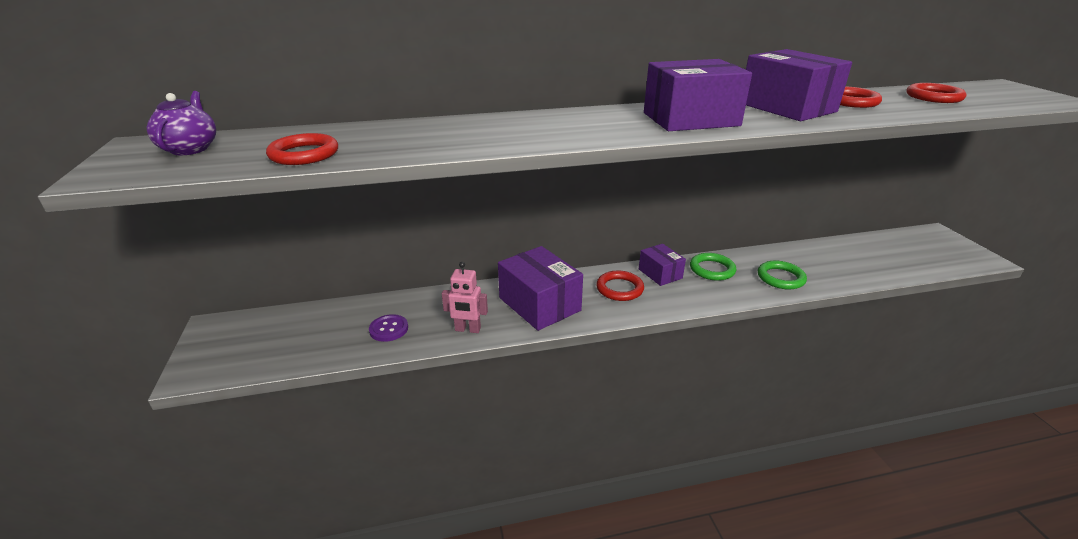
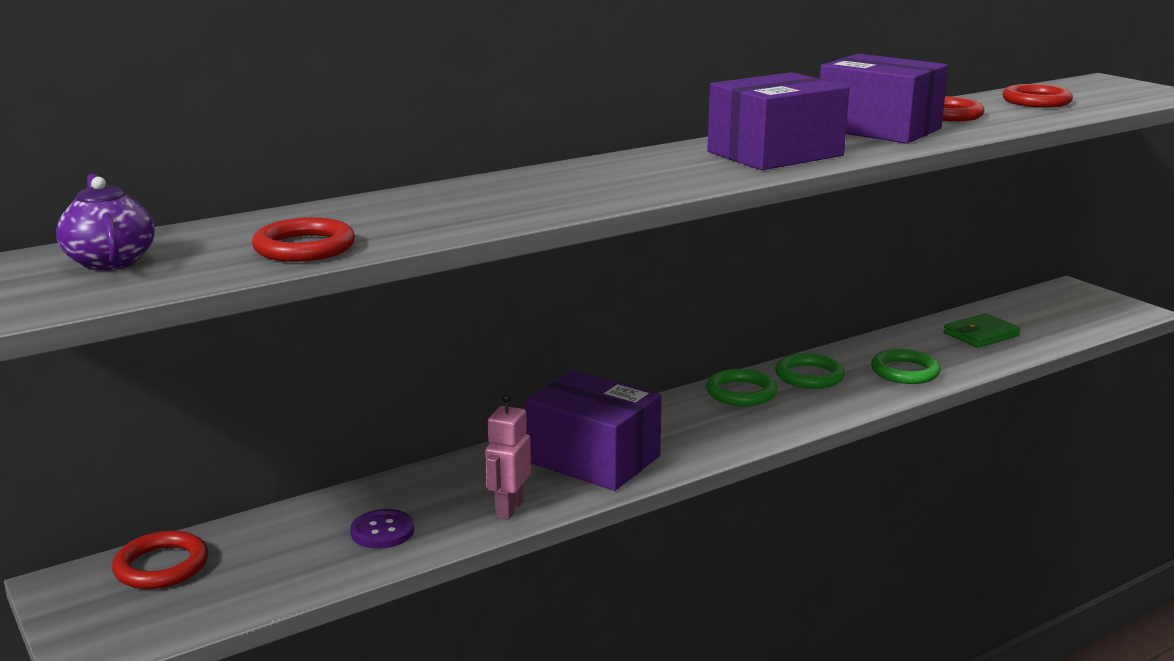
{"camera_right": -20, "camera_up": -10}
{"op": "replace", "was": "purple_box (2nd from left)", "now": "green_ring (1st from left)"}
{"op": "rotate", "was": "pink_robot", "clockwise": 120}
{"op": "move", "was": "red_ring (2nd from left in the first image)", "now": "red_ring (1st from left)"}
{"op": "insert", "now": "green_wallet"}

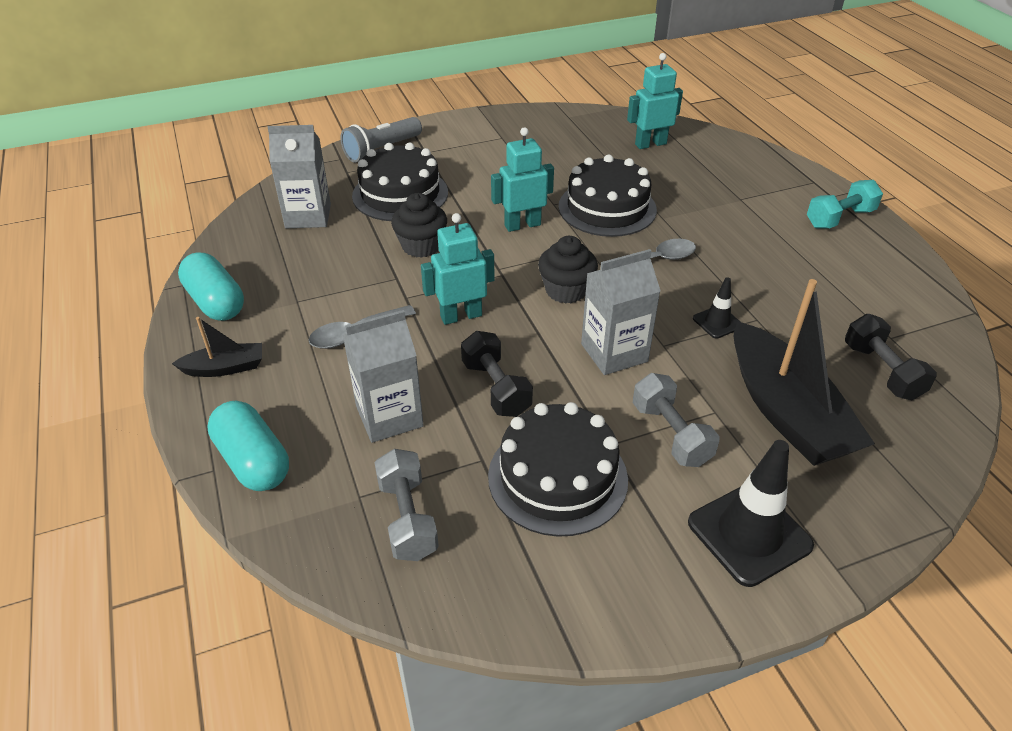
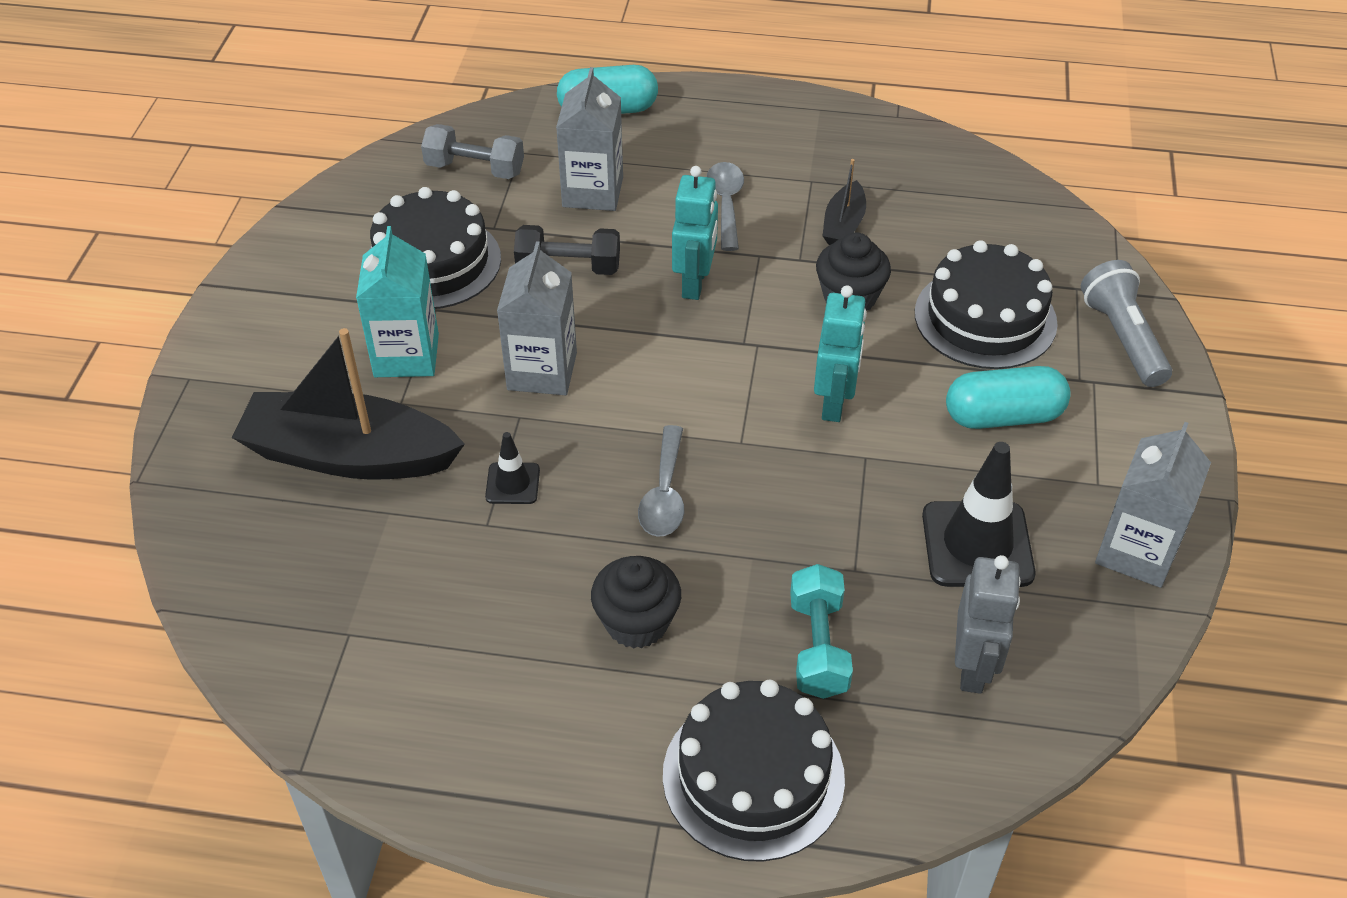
{"camera_right": 120, "camera_up": 5}
{"op": "recolor", "was": "turquoise_robot (3rd from left)", "now": "grey_robot"}
{"op": "move", "was": "grey_carton (1st from left in the first image)", "now": "grey_carton (3rd from left)"}
{"op": "move", "was": "black_cake (3rd from left in the first image)", "now": "black_cake (2nd from left)"}
{"op": "move", "was": "turquoise_dumbbell"}
{"op": "move", "was": "black_cupcake (2nd from left in the first image)", "now": "black_cupcake (1st from left)"}
{"op": "move", "was": "turquoise_capsule (1st from left in the first image)", "now": "turquoise_capsule (2nd from left)"}
{"op": "delete", "was": "black_dumbbell (2nd from left)"}
{"op": "move", "was": "black_boat (1st from left in the first image)", "now": "black_boat (2nd from left)"}
{"op": "replace", "was": "grey_dumbbell (2nd from left)", "now": "turquoise_carton"}
{"op": "move", "was": "black_traffic_cone (2nd from left)"}

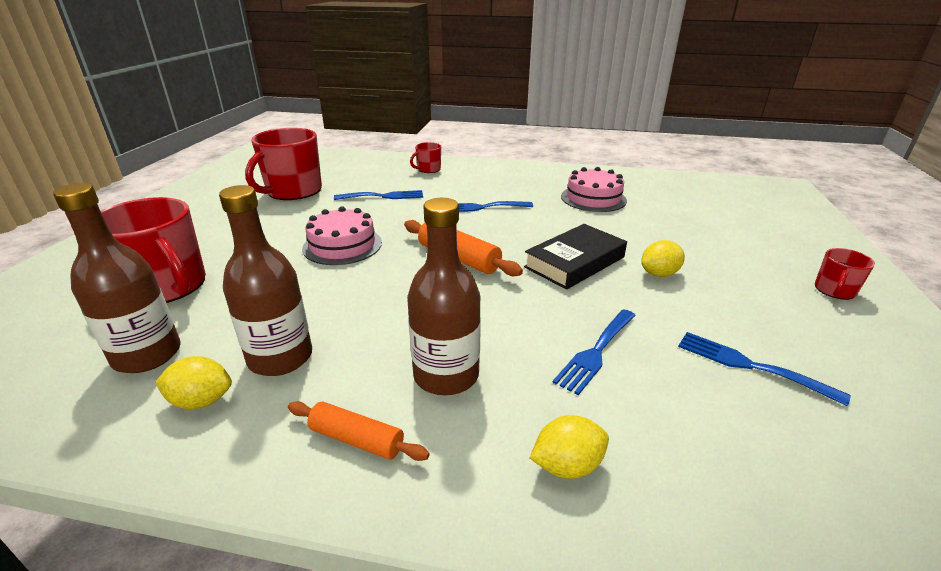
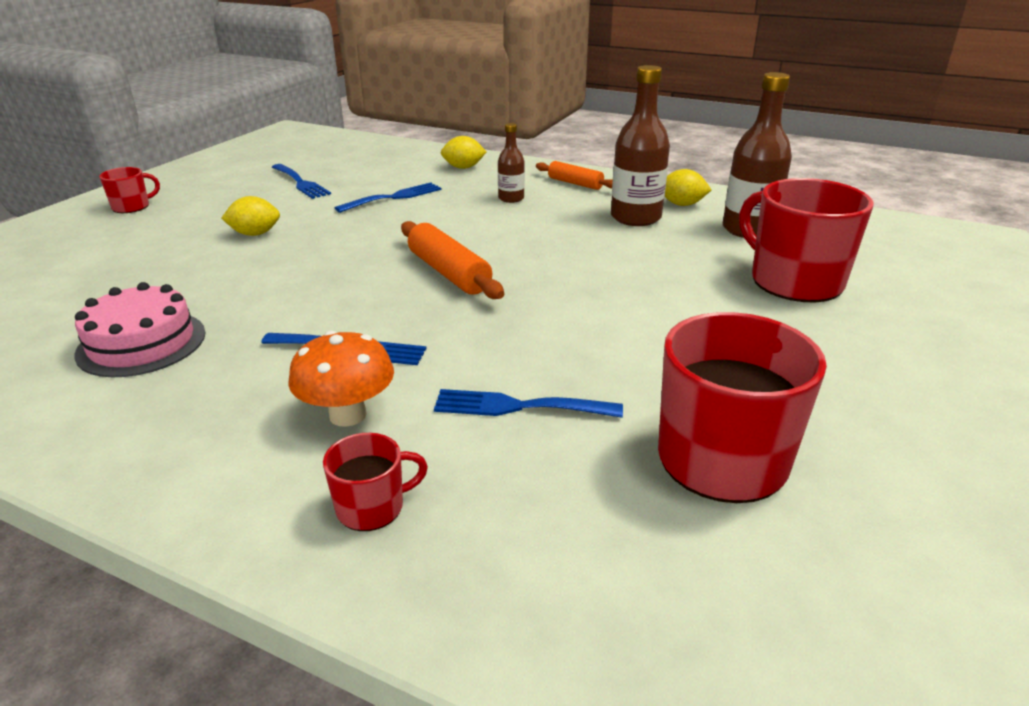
{"camera_right": -165, "camera_up": 0}
{"op": "resize", "was": "brown_bottle (3rd from left in the first image)", "ratio": 0.55}
{"op": "delete", "was": "pink_cake (1st from left)"}
{"op": "delete", "was": "black_book"}
{"op": "insert", "now": "orange_mushroom"}

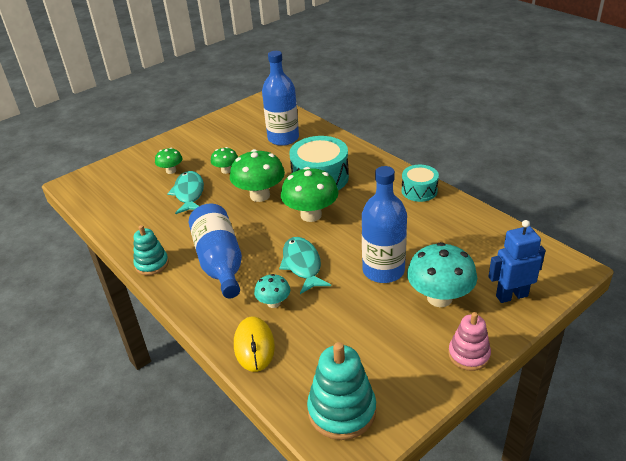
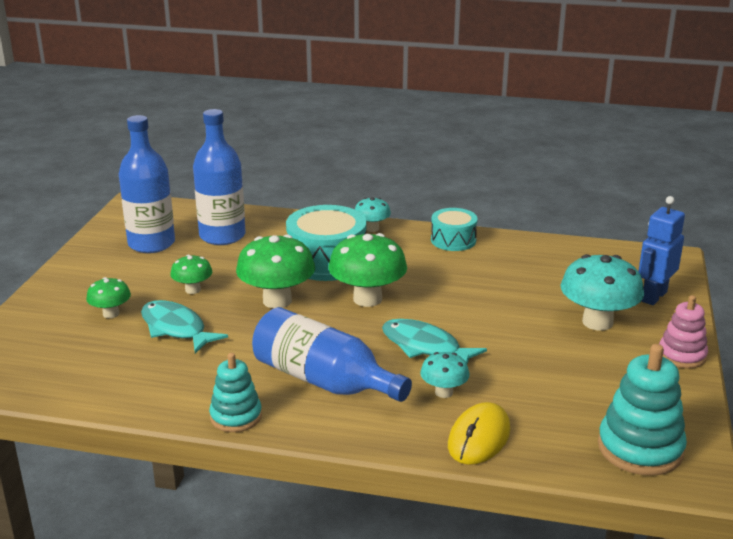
{"camera_right": -40, "camera_up": -10}
{"op": "move", "was": "blue_bottle (3rd from left in the first image)", "now": "blue_bottle (1st from left)"}
{"op": "rotate", "was": "yellow_mouse", "clockwise": 75}
{"op": "insert", "now": "turquoise_mushroom (1st from left)"}

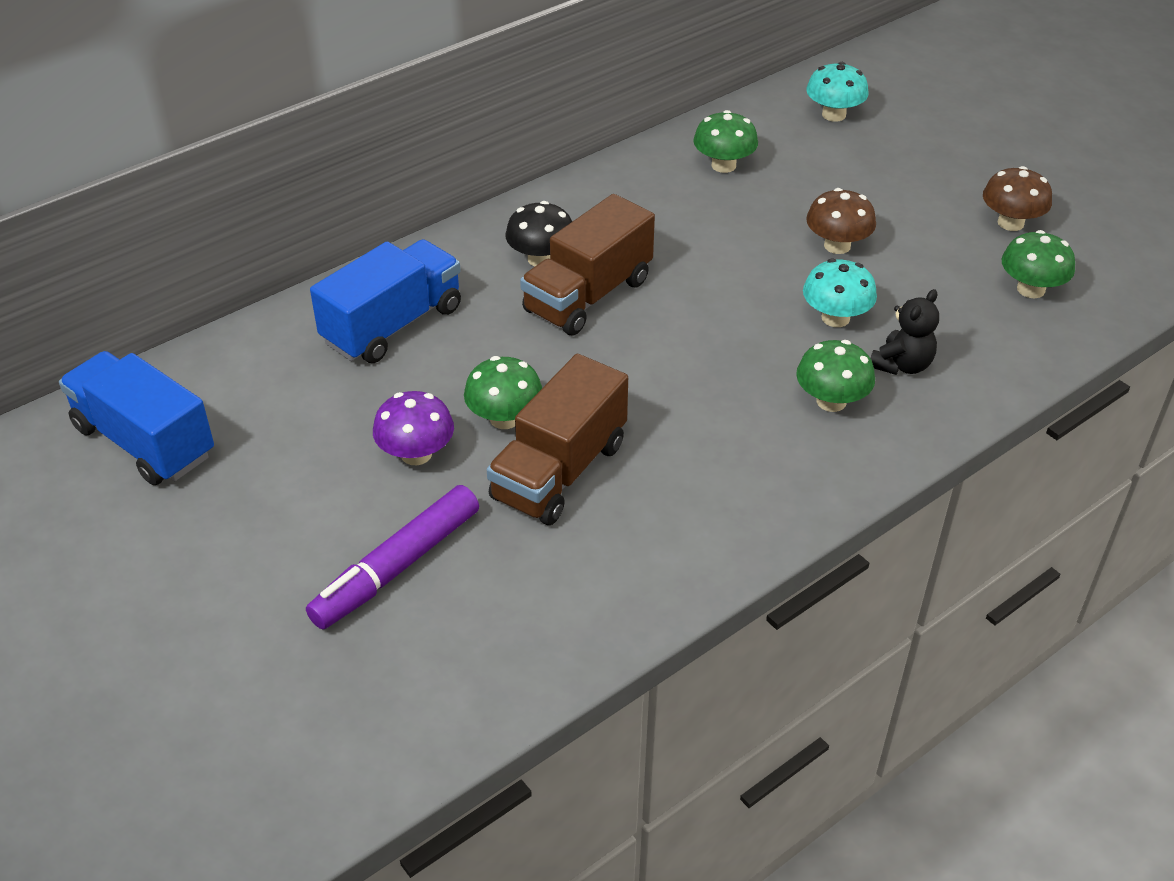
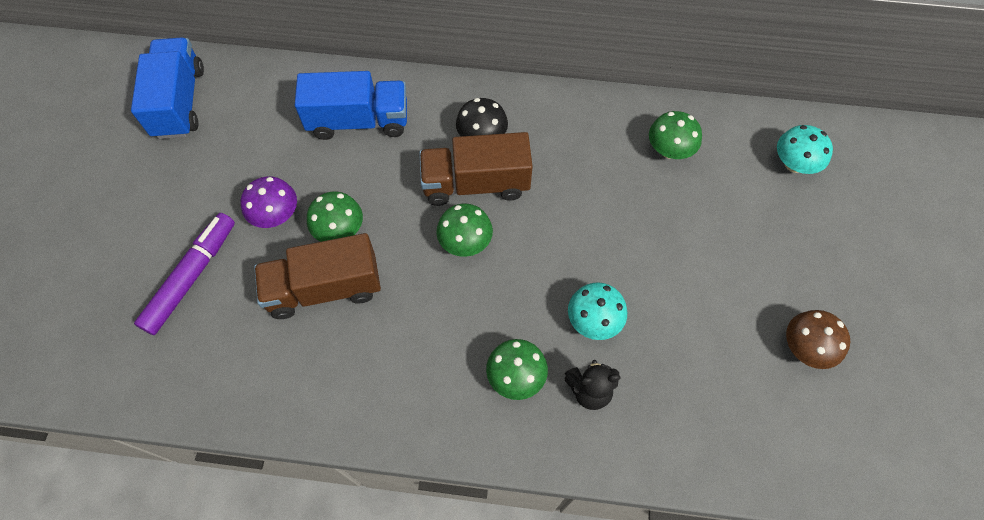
{"camera_right": 45, "camera_up": 20}
{"op": "delete", "was": "brown_mushroom (1st from left)"}
{"op": "move", "was": "green_mushroom (4th from left in the first image)", "now": "green_mushroom (2nd from left)"}
{"op": "rotate", "was": "purple_marker", "clockwise": 120}

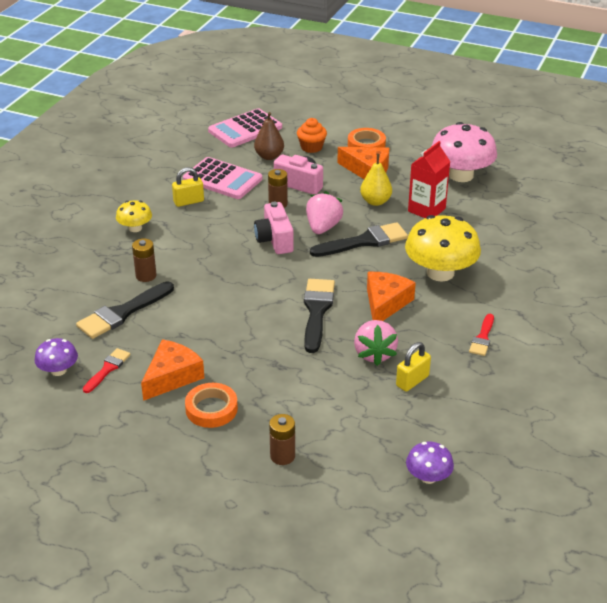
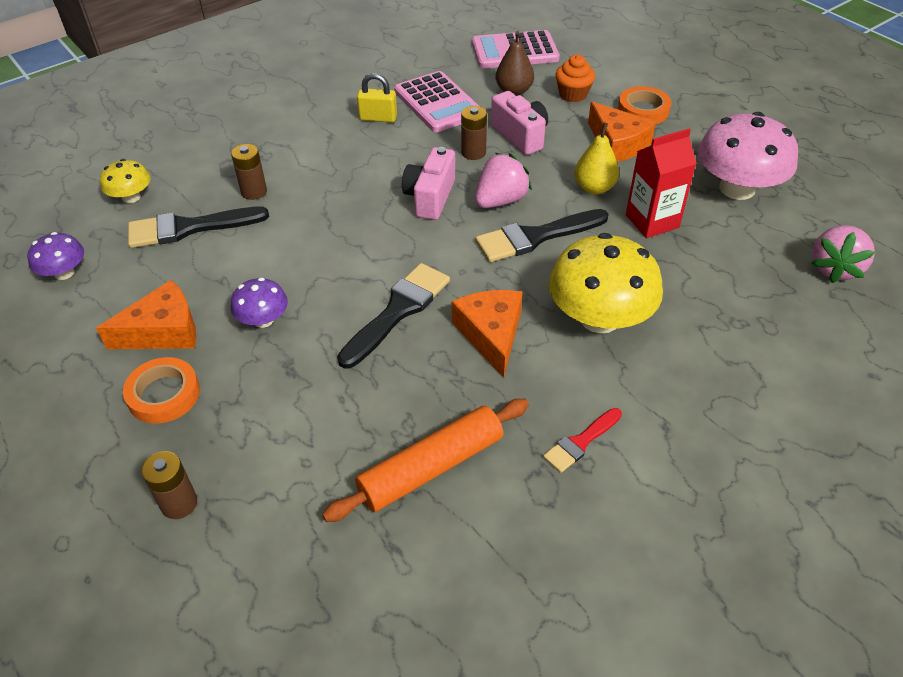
{"camera_right": 30, "camera_up": 10}
{"op": "move", "was": "yellow_mushroom (1st from left)"}
{"op": "rotate", "was": "black_brush (3rd from left)", "clockwise": 150}
{"op": "rotate", "was": "orange_cheese (3rd from left in the first image)", "clockwise": -60}
{"op": "move", "was": "pink_strawberry (2nd from left)"}
{"op": "replace", "was": "yellow_padlock (2nd from left)", "now": "orange_rolling_pin"}
{"op": "delete", "was": "red_brush (1st from left)"}
{"op": "move", "was": "purple_mushroom (2nd from left)"}

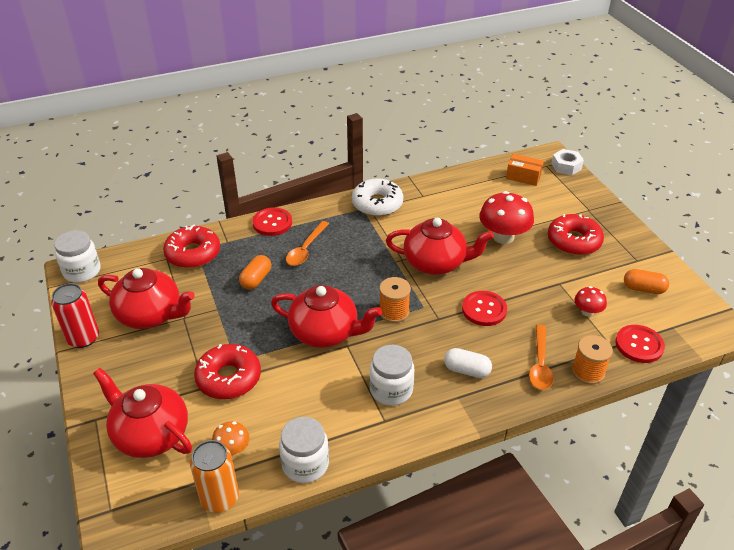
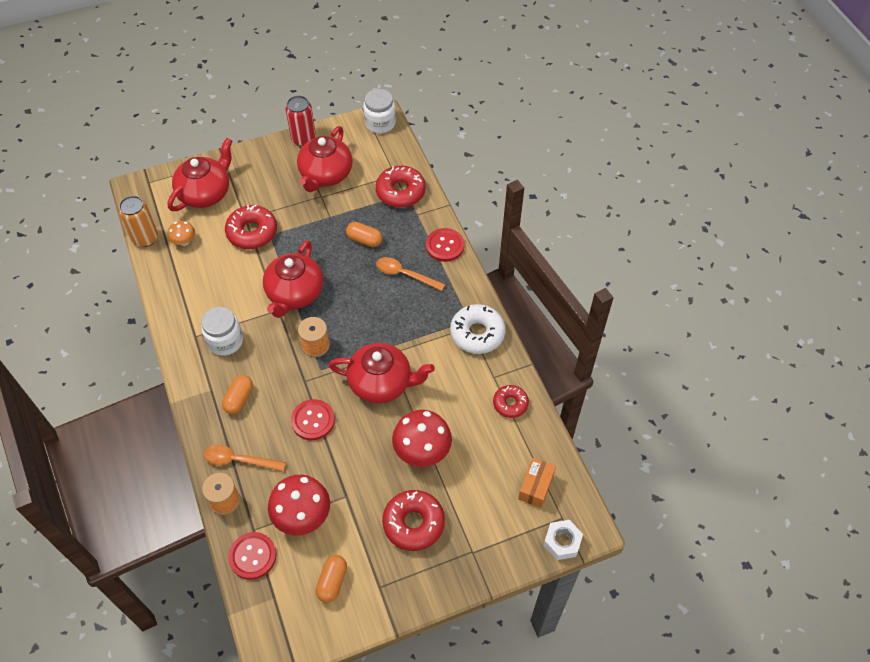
{"camera_right": 90, "camera_up": 15}
{"op": "rotate", "was": "red_teapot (4th from left)", "clockwise": -90}
{"op": "resize", "was": "red_mushroom (2nd from left in the first image)", "ratio": 1.89}
{"op": "recolor", "was": "white_capsule", "now": "orange_capsule (1st from left)"}
{"op": "delete", "was": "white_jar (2nd from left)"}
{"op": "insert", "now": "red_donut (4th from left)"}

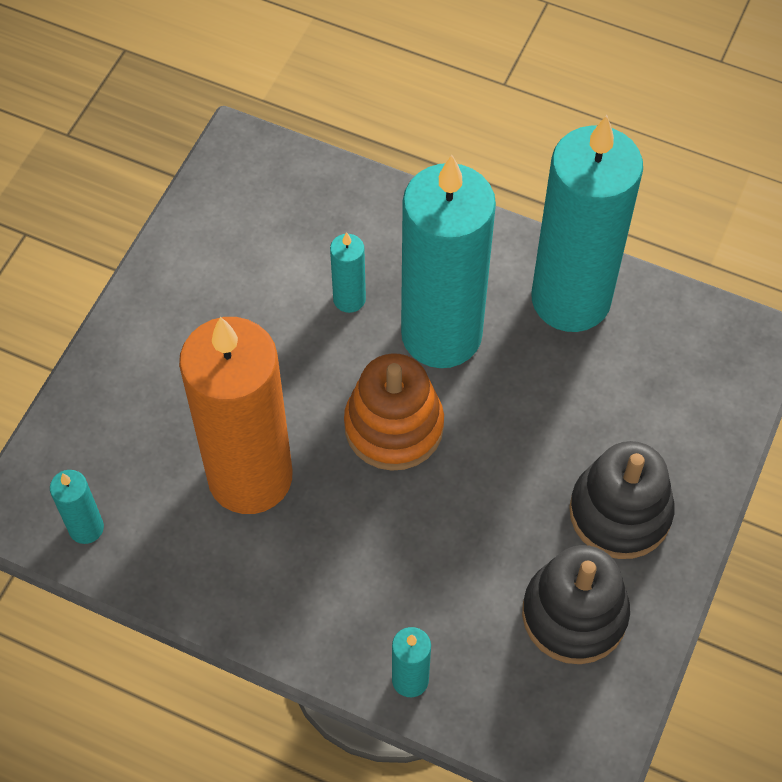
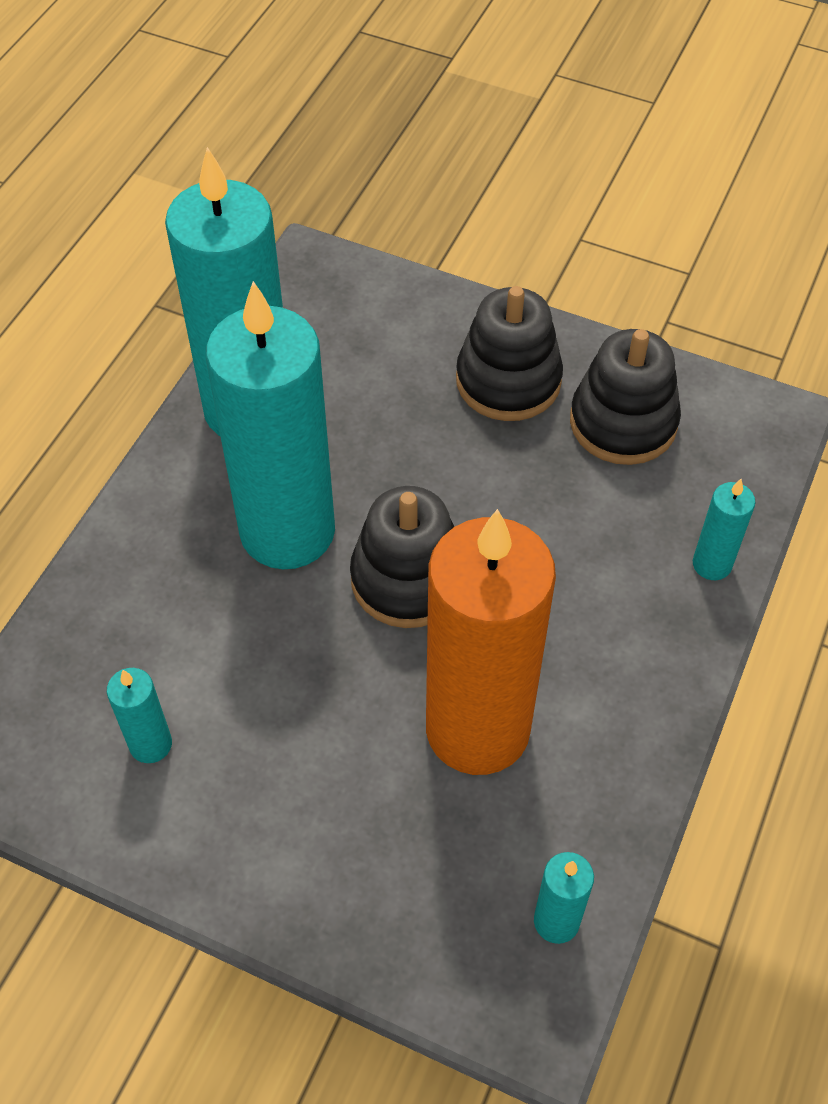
{"camera_right": -90, "camera_up": -5}
{"op": "move", "was": "turquoise_candle (2nd from left in the first image)", "now": "turquoise_candle (1st from left)"}
{"op": "recolor", "was": "orange_stacking_toy", "now": "black_stacking_toy (1st from left)"}

